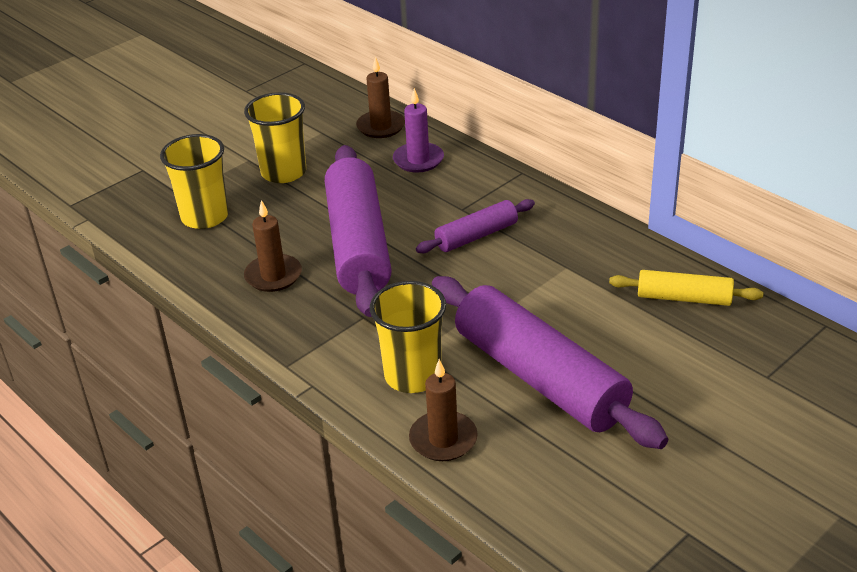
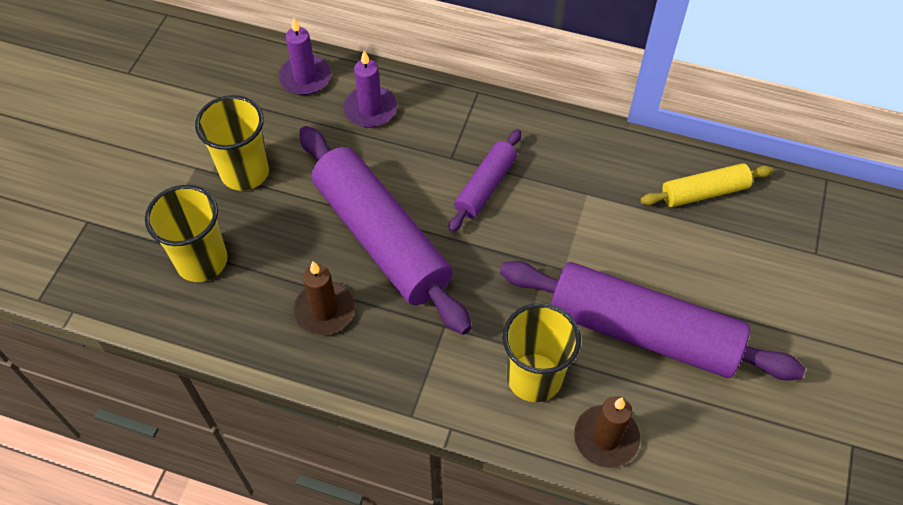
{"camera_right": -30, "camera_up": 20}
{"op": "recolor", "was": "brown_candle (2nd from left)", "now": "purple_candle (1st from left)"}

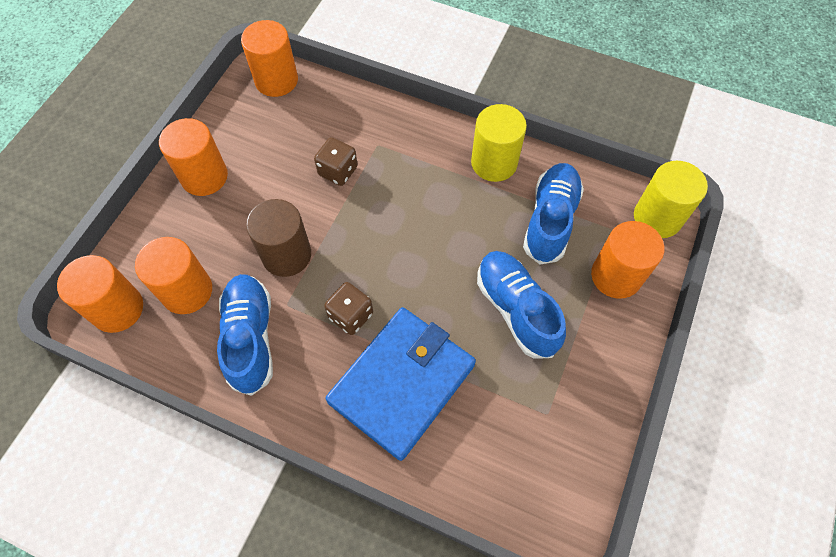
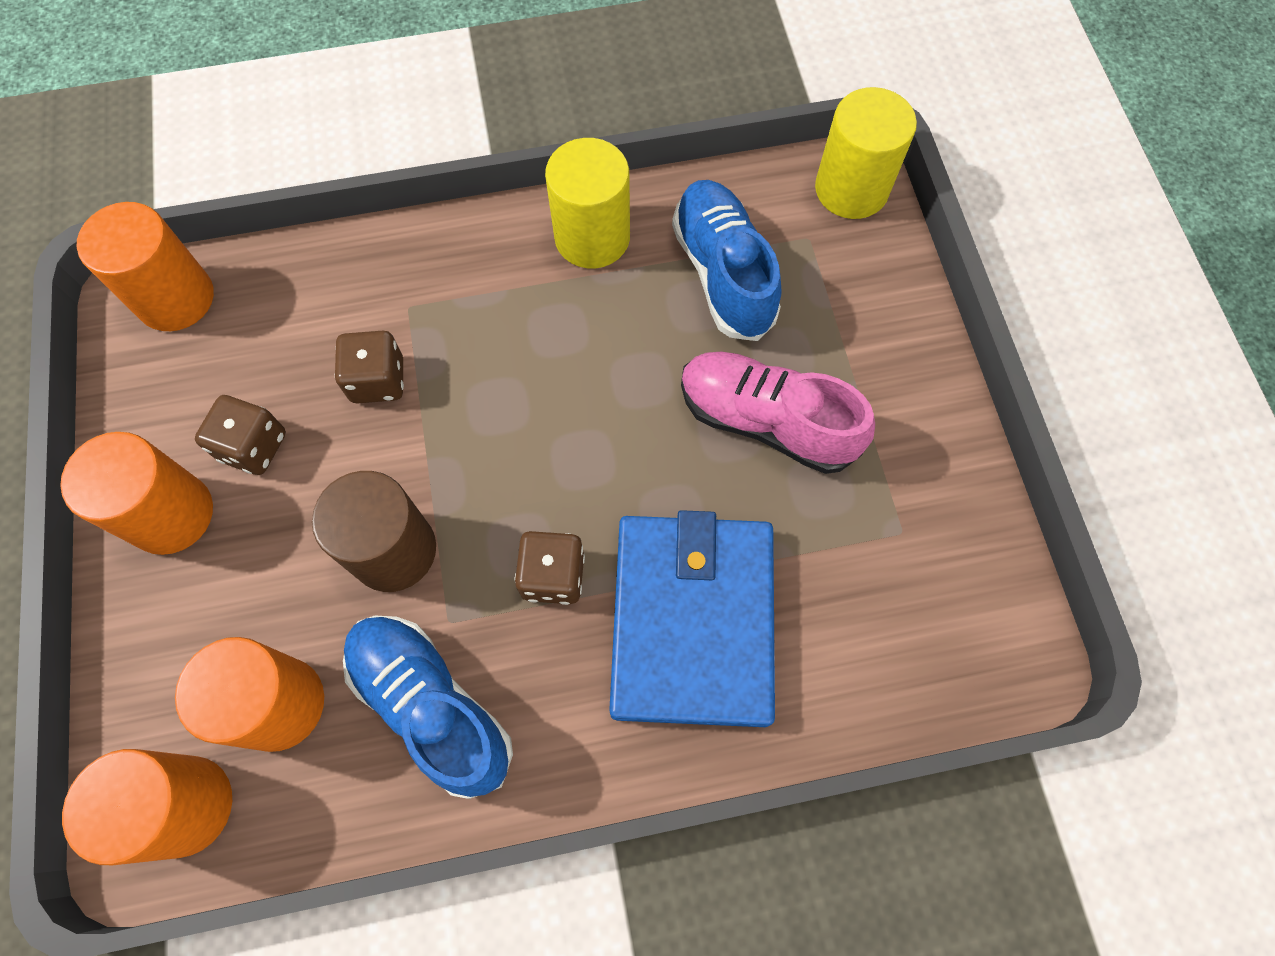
{"camera_right": -35, "camera_up": 5}
{"op": "delete", "was": "orange_cylinder (5th from left)"}
{"op": "recolor", "was": "blue_shoe (2nd from left)", "now": "pink_shoe"}
{"op": "insert", "now": "brown_dice (1st from left)"}

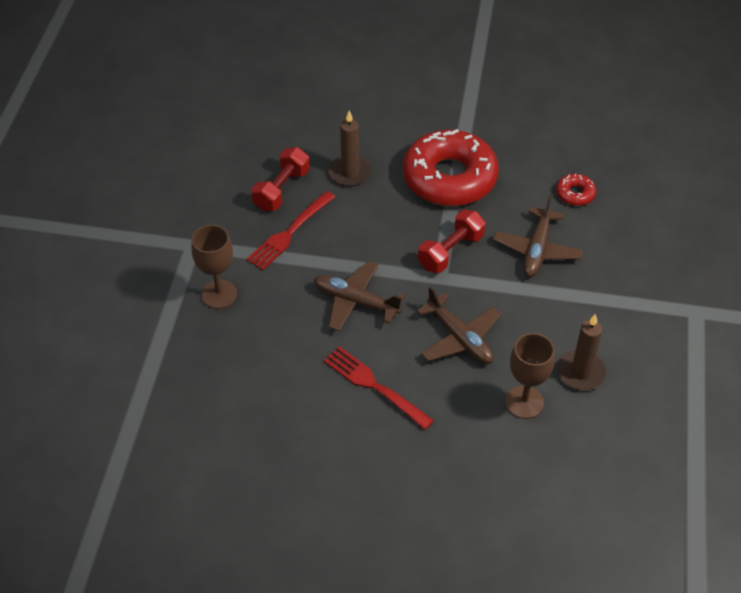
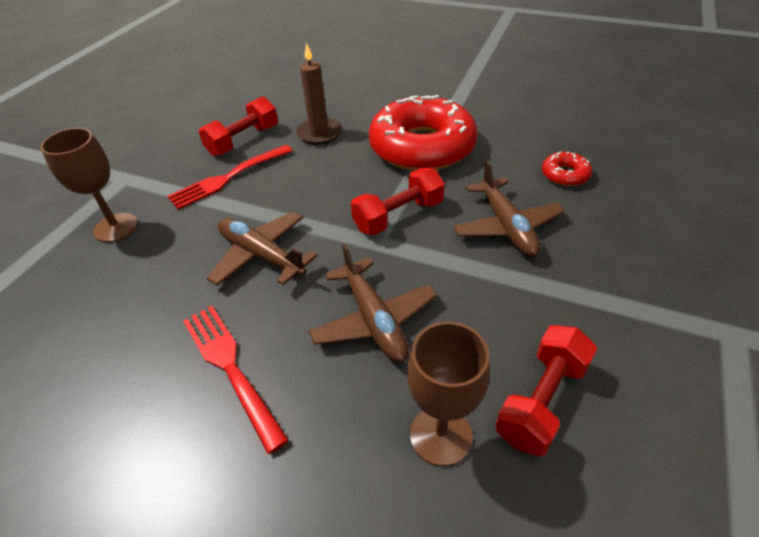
{"camera_right": 15, "camera_up": -5}
{"op": "rotate", "was": "brown_plane (3rd from left)", "clockwise": -45}
{"op": "replace", "was": "brown_candle (2nd from left)", "now": "red_dumbbell (3rd from left)"}

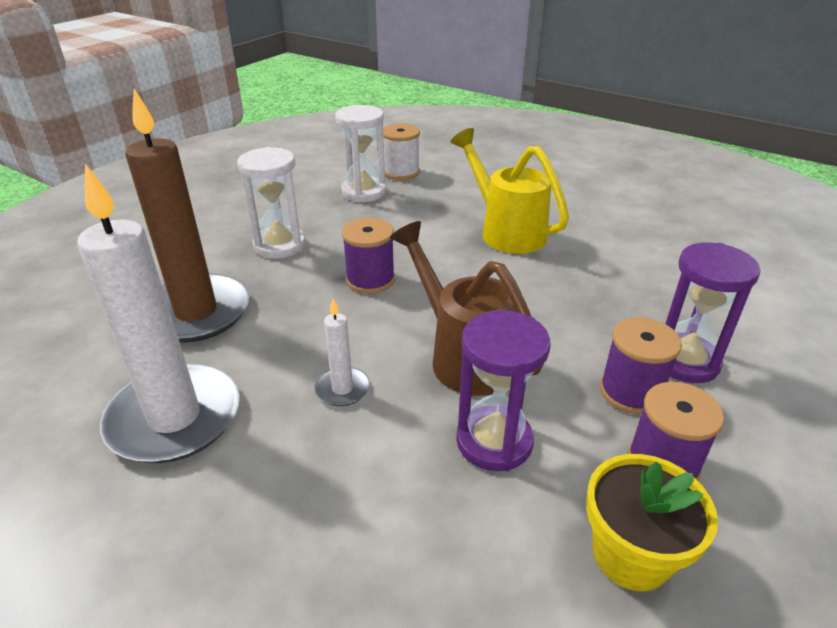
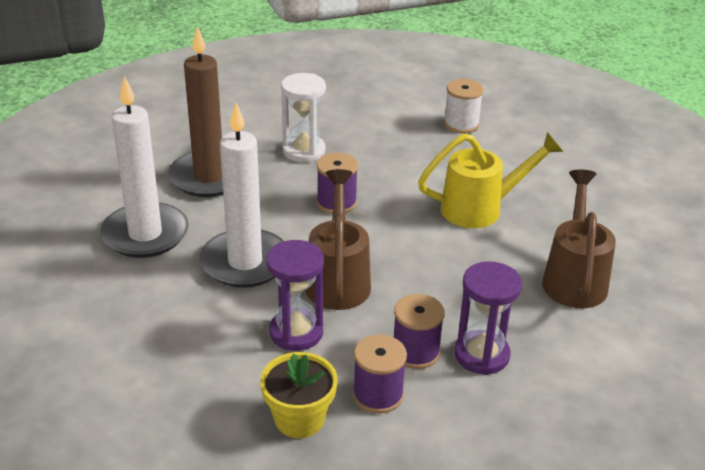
{"camera_right": 35, "camera_up": 0}
{"op": "delete", "was": "white_hourglass (2nd from left)"}
{"op": "rotate", "was": "yellow_watering_can", "clockwise": 75}
{"op": "resize", "was": "white_candle (2nd from left)", "ratio": 2.27}
{"op": "insert", "now": "brown_watering_can (2nd from left)"}

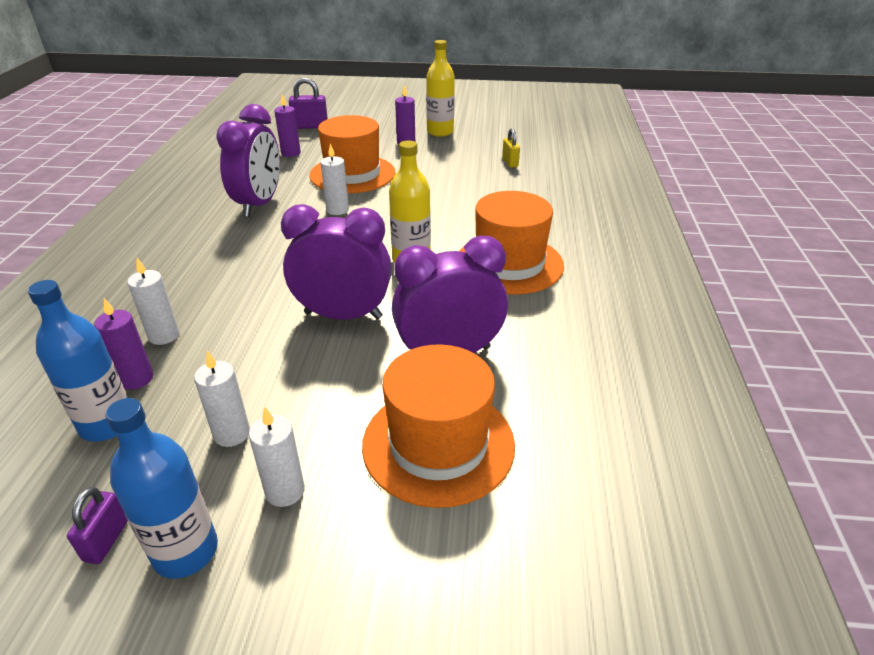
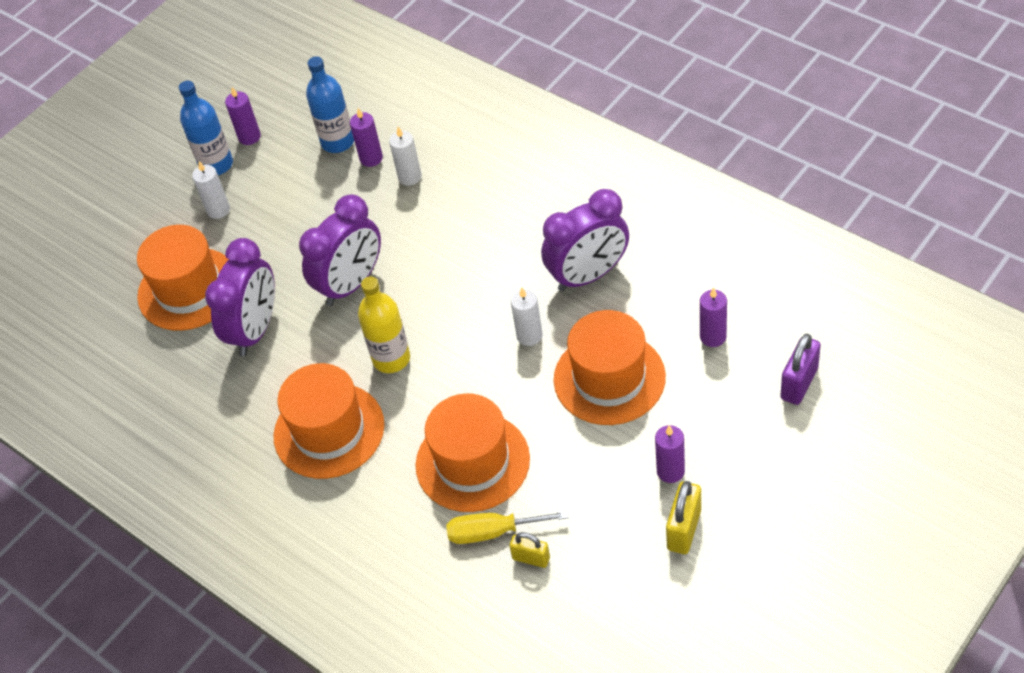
{"camera_right": 130, "camera_up": 15}
{"op": "replace", "was": "yellow_bottle (2nd from left)", "now": "yellow_padlock (2nd from left)"}
{"op": "rotate", "was": "purple_clock (1st from left in the first image)", "clockwise": -75}
{"op": "delete", "was": "white_candle (2nd from left)"}
{"op": "replace", "was": "purple_padlock (1st from left)", "now": "purple_candle (1st from left)"}
{"op": "insert", "now": "orange_hat (3rd from left)"}
{"op": "insert", "now": "yellow_screwdriver"}

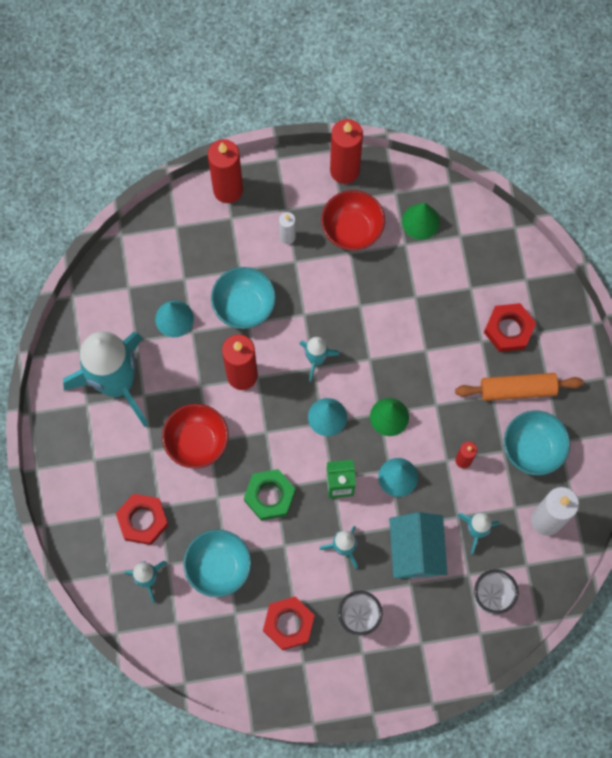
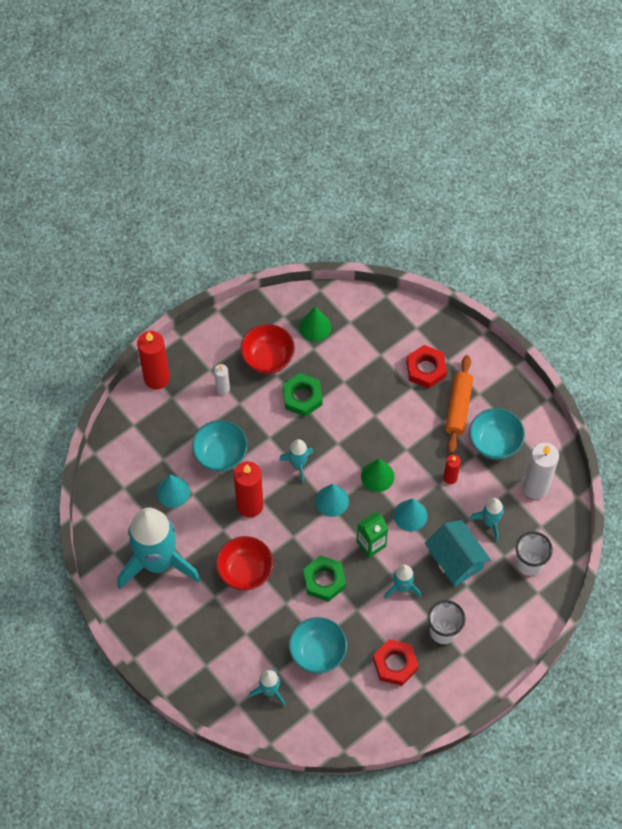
{"camera_right": -30, "camera_up": -10}
{"op": "delete", "was": "red_candle (3rd from left)"}
{"op": "rotate", "was": "orange_rolling_pin", "clockwise": -45}
{"op": "delete", "was": "red_nut (1st from left)"}
{"op": "insert", "now": "green_nut (1st from left)"}

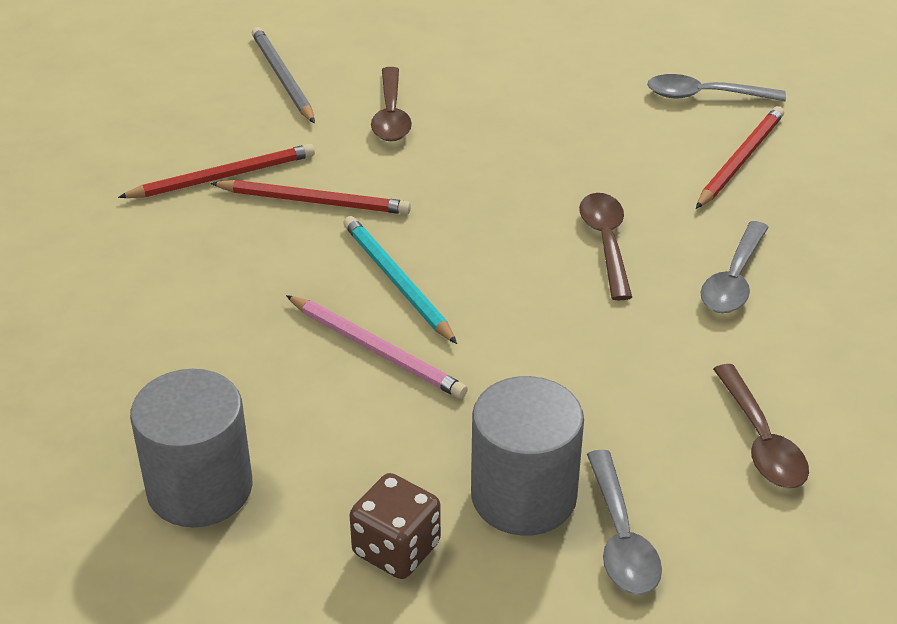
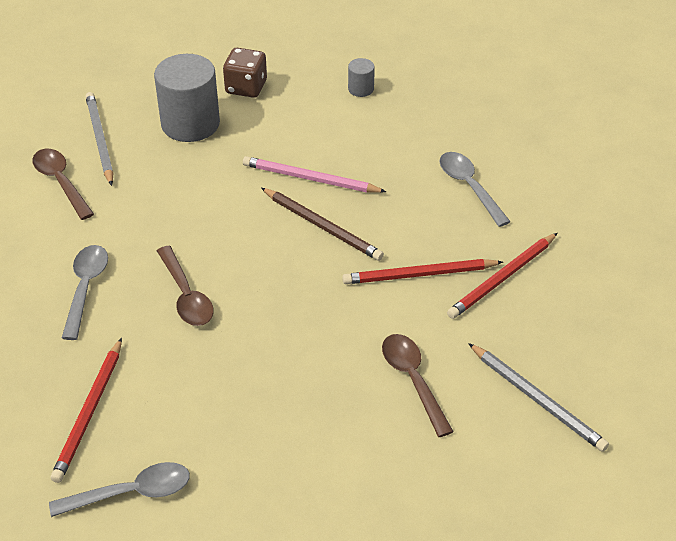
{"camera_right": 160, "camera_up": 5}
{"op": "recolor", "was": "turquoise_pencil", "now": "brown_pencil"}
{"op": "resize", "was": "grey_cylinder (1st from left in the first image)", "ratio": 0.46}
{"op": "move", "was": "grey_spoon (1st from left in the first image)", "now": "grey_spoon (3rd from left)"}
{"op": "insert", "now": "grey_pencil (1st from left)"}

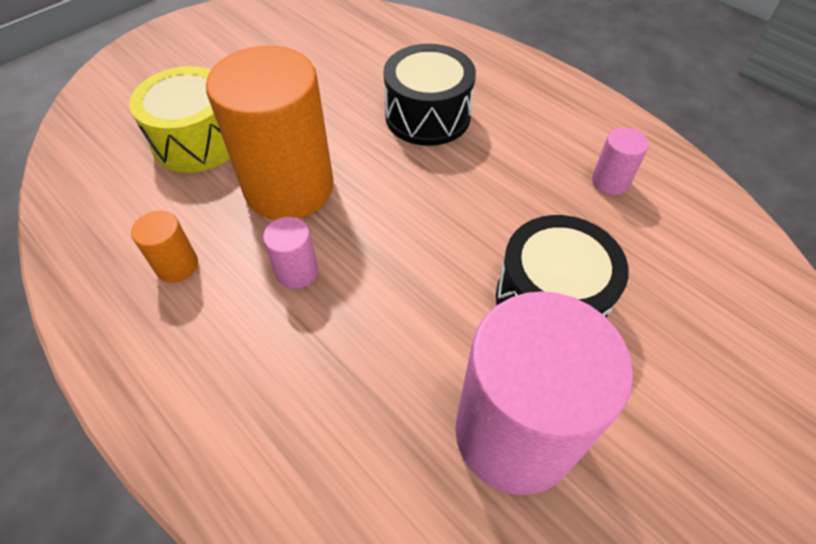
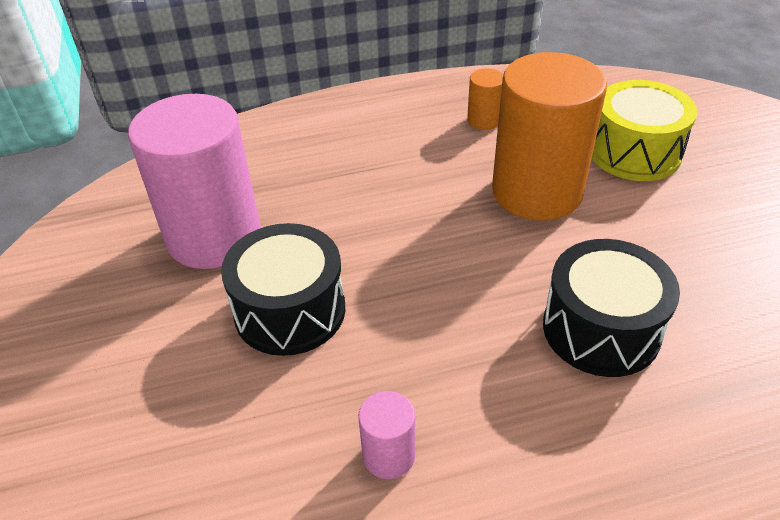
{"camera_right": 120, "camera_up": -10}
{"op": "delete", "was": "pink_cylinder (1st from left)"}

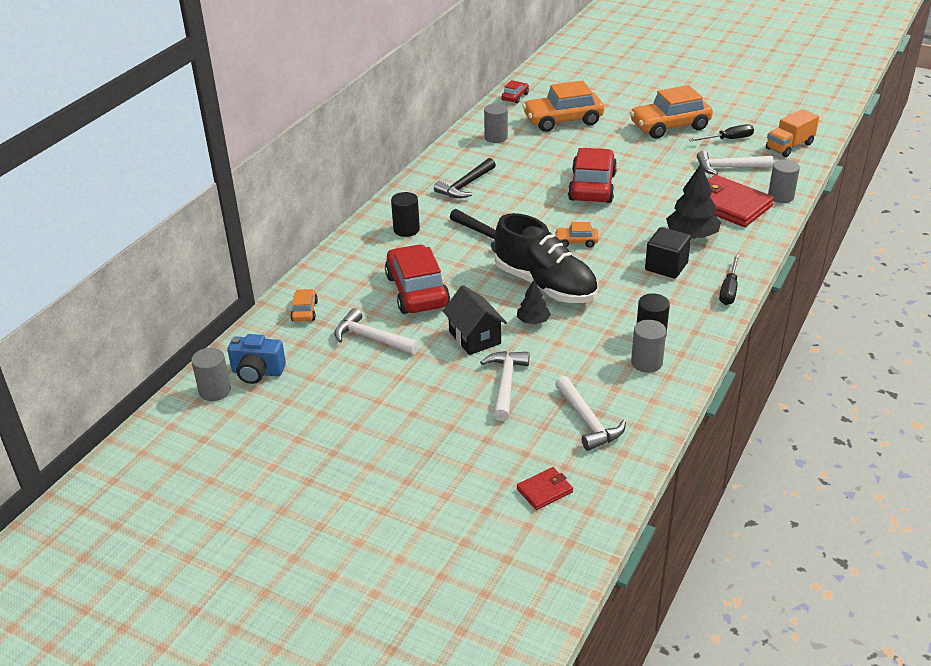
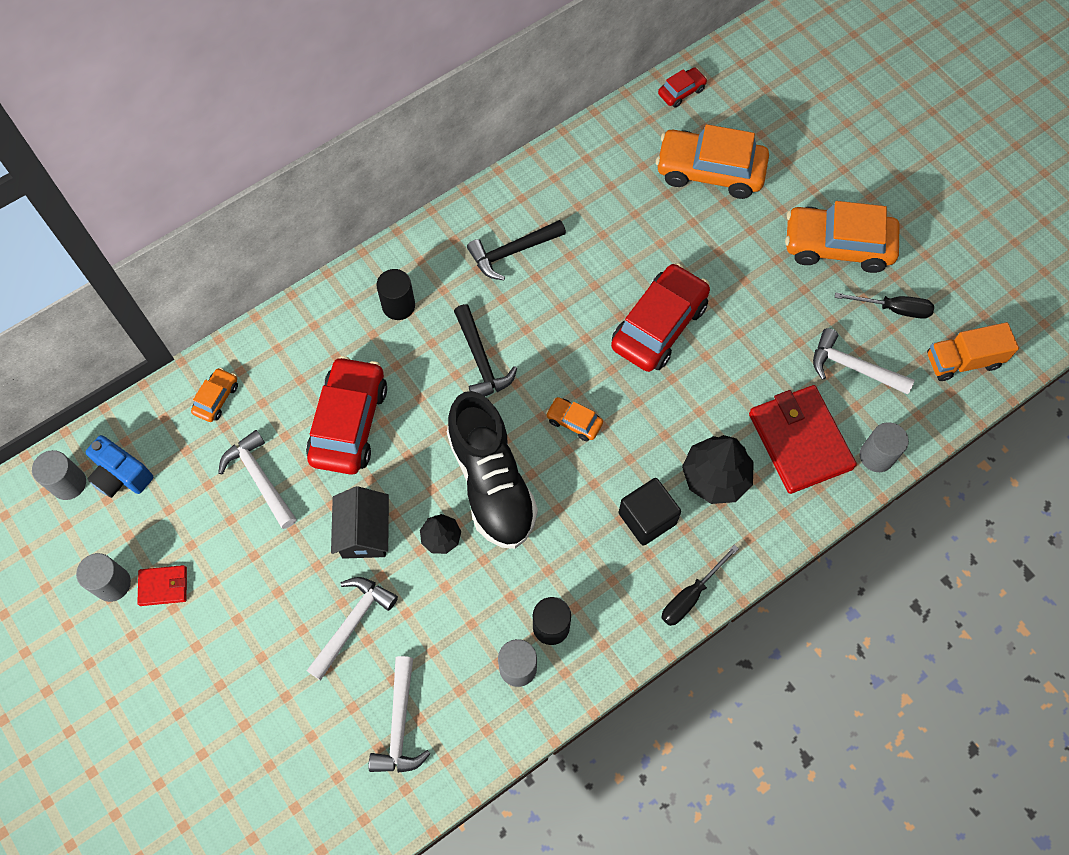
{"camera_right": 25, "camera_up": 30}
{"op": "move", "was": "grey_cylinder (2nd from left)"}
{"op": "move", "was": "red_wallet (1st from left)"}

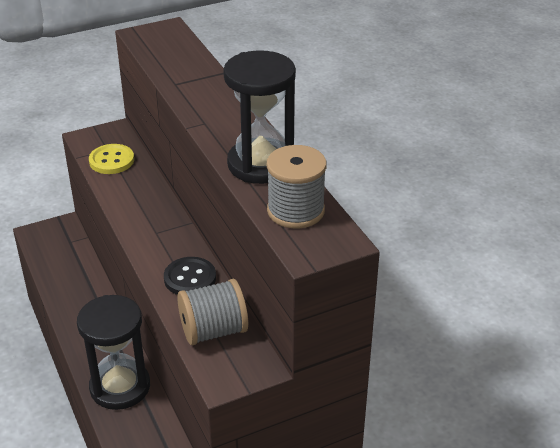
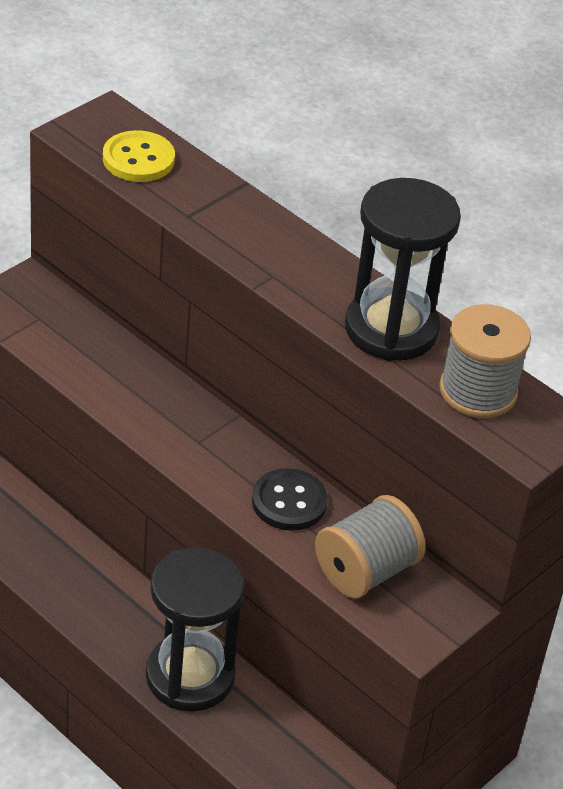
{"camera_right": -25, "camera_up": 5}
{"op": "move", "was": "yellow_button"}

